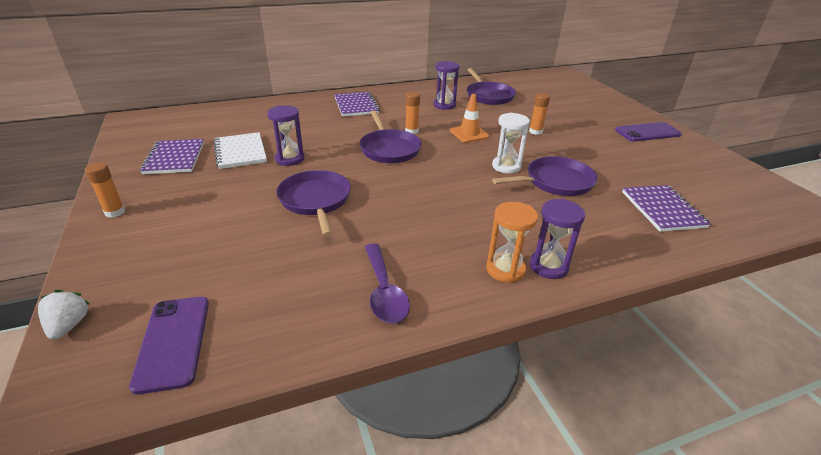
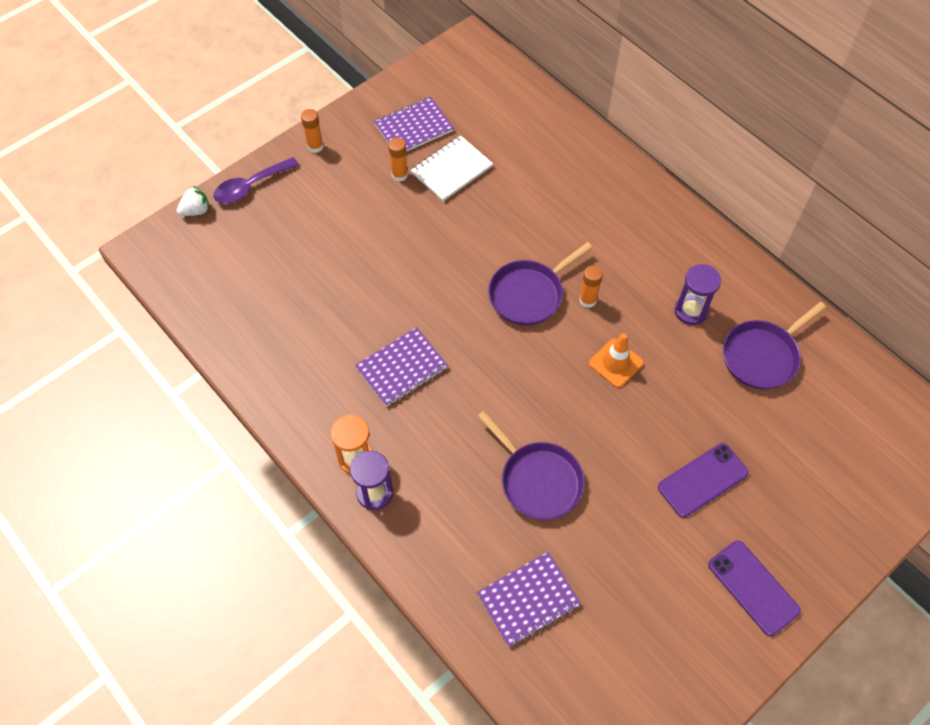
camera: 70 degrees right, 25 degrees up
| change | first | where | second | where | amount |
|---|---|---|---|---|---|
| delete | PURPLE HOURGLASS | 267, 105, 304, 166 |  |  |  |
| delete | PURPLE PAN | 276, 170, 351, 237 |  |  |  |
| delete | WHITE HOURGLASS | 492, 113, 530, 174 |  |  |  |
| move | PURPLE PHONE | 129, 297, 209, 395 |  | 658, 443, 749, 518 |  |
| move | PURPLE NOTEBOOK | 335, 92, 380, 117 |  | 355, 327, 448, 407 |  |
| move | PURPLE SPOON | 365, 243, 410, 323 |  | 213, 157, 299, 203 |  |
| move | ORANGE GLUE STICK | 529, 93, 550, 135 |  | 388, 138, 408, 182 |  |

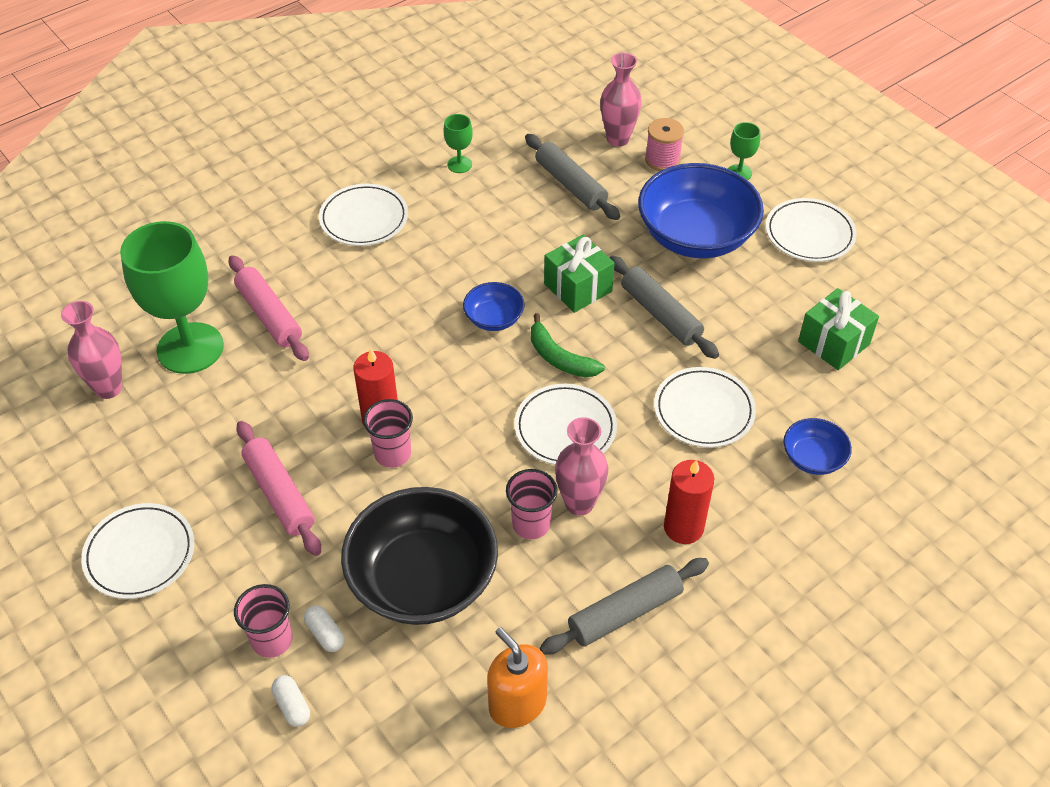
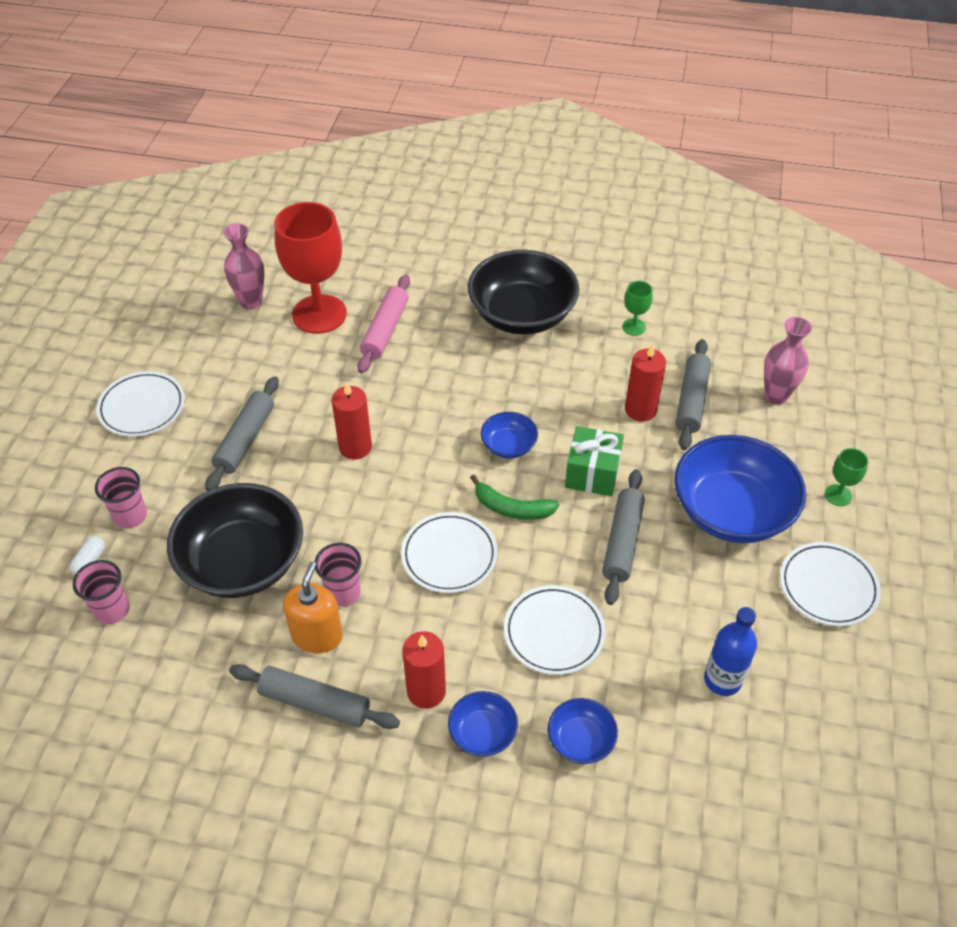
camera: 50 degrees right, 0 degrees up
| change | first | where | second | where | amount |
|---|---|---|---|---|---|
| delete | WHITE CAPSULE | 304, 606, 345, 652 |  |  |  |
| delete | PINK VASE | 555, 417, 608, 516 |  |  |  |
| delete | PINK SPOOL | 645, 118, 684, 171 |  |  |  |
| insert |  |  | BLUE BOWL | 448, 691, 518, 756 |  |
| insert |  |  | RED CANDLE | 625, 344, 666, 422 |  |
| move | PINK CUP | 363, 399, 413, 468 |  | 73, 560, 130, 624 |  |
| move | ORANGE SOAP DISPENSER | 487, 627, 548, 728 |  | 283, 562, 343, 653 |  |
| replace | WHITE PLATE | 319, 184, 408, 246 | BLACK BOWL | 468, 250, 579, 335 |  |
| replace | GREEN GIFT | 798, 288, 879, 370 | BLUE BOTTLE | 704, 607, 757, 696 |  |
| recolor | GREEN GOBLET | 120, 221, 224, 374 | RED GOBLET | 275, 202, 347, 334 |  |
| recolor | PINK ROLLING PIN | 236, 421, 321, 556 | GREY ROLLING PIN | 205, 376, 279, 491 |  |
| rotate | GREEN BANANA | 531, 313, 605, 377 |  | 470, 475, 559, 520 | 75 degrees counterclockwise |

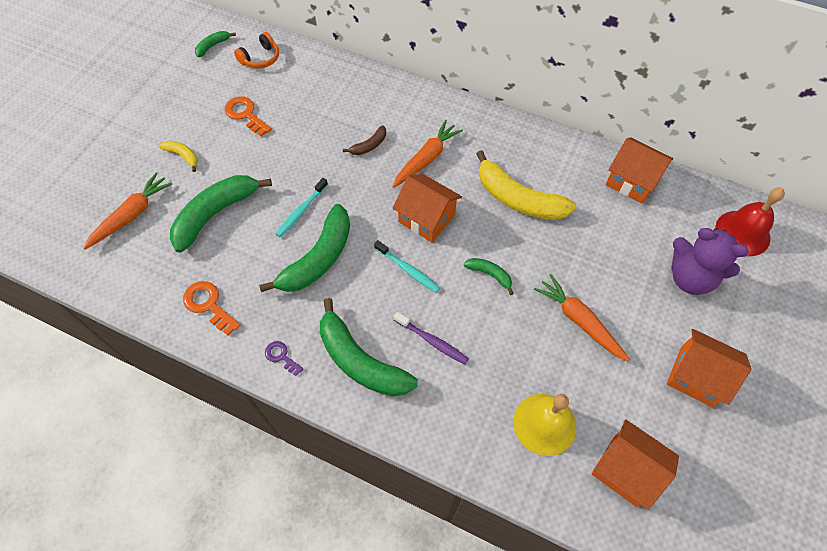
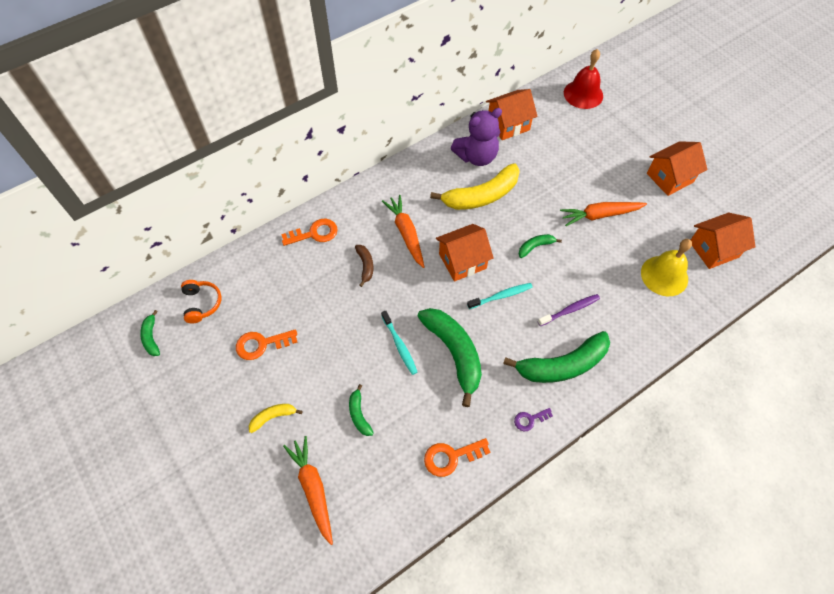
camera: 60 degrees left, 0 degrees up
| change | first | where | second | where | amount |
|---|---|---|---|---|---|
| insert |  |  | ORANGE KEY | 281, 219, 338, 246 |  |
| move | PURPLE TEDDY BEAR | 671, 228, 749, 295 |  | 451, 108, 502, 166 |  |
| resize | GREEN BANANA | 170, 175, 272, 253 |  | 349, 384, 374, 436 | x0.47 |

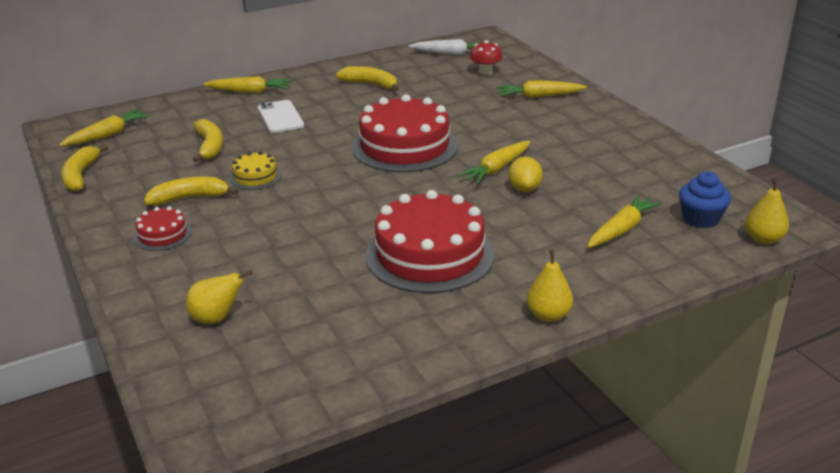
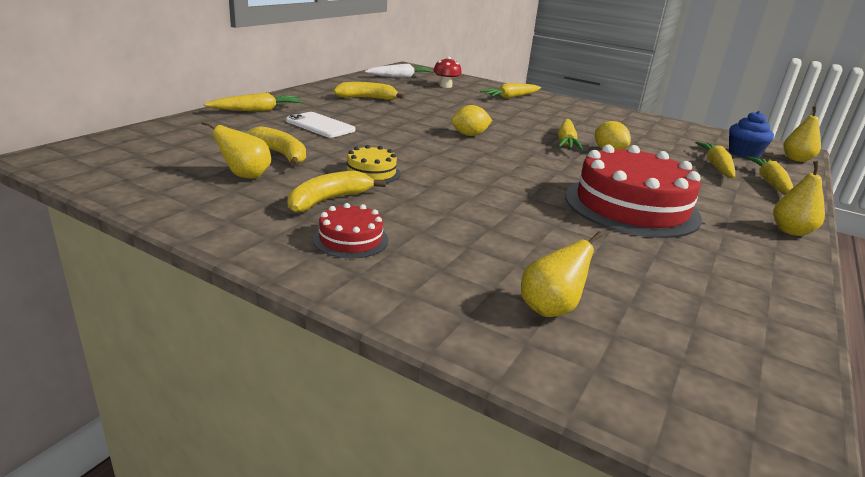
camera: 35 degrees left, 5 degrees down
| change | first | where | second | where | amount |
|---|---|---|---|---|---|
| delete | YELLOW BANANA | 61, 144, 108, 191 |  |  |  |
| insert |  |  | YELLOW PEAR | 201, 120, 271, 179 |  |
| move | YELLOW CARROT | 59, 109, 150, 146 |  | 745, 156, 793, 195 |  |
| replace | RED CAKE | 352, 94, 458, 172 | YELLOW LEMON | 451, 105, 492, 136 |  |

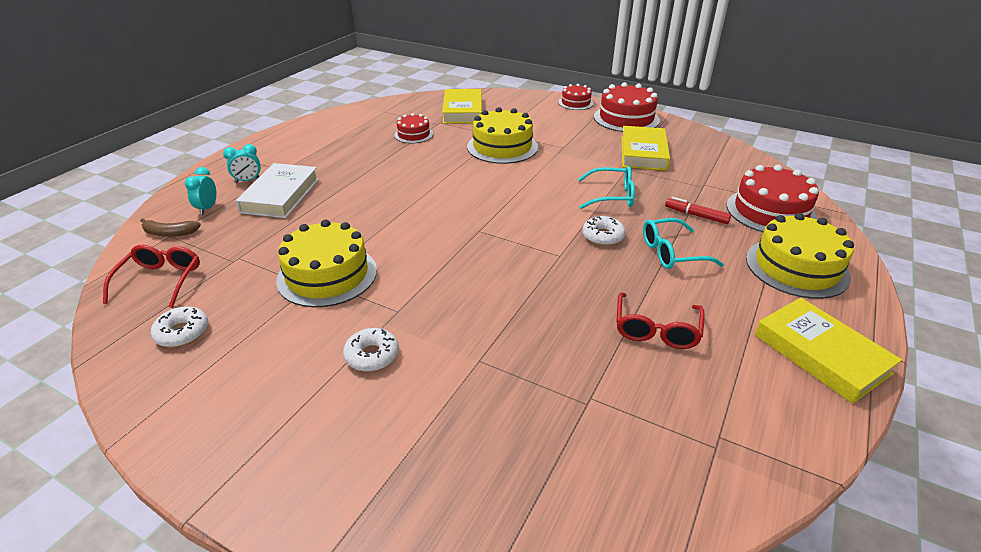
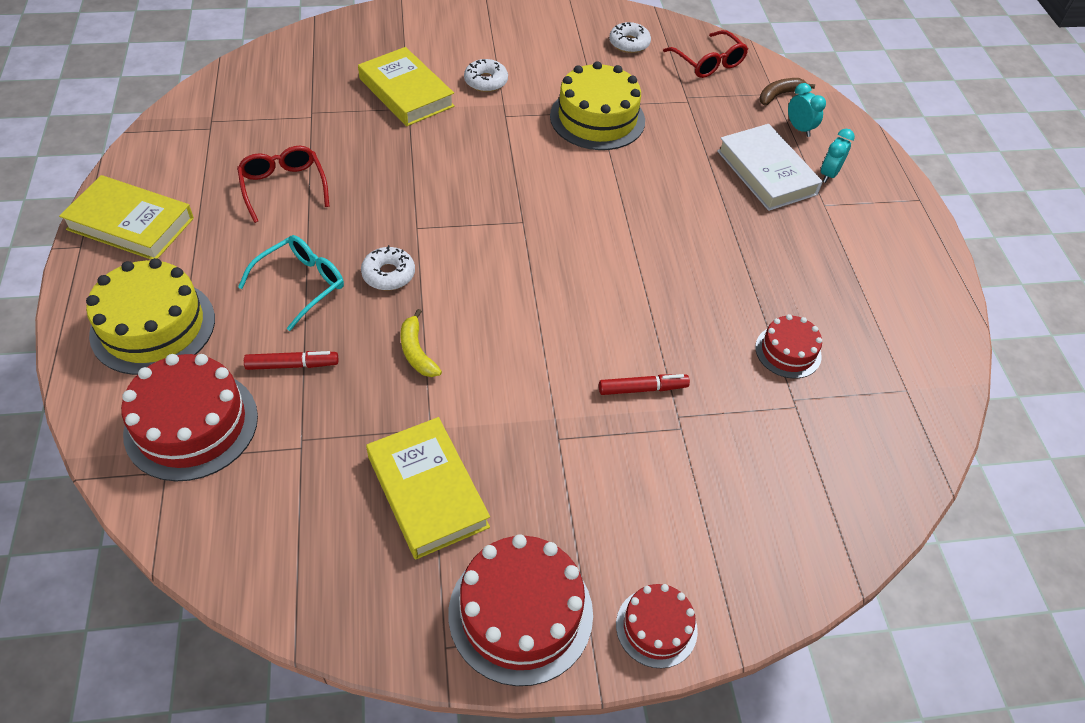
camera: 140 degrees right, 15 degrees up
| change | first | where | second | where | amount |
|---|---|---|---|---|---|
| move | YELLOW BOOK | 442, 89, 482, 124 |  | 358, 47, 455, 126 |  |
| replace | YELLOW CAKE | 467, 107, 538, 164 | RED MARKER | 599, 374, 690, 395 |  |
| replace | TURQUOISE GLASSES | 578, 166, 635, 209 | YELLOW BANANA | 400, 309, 442, 377 |  |

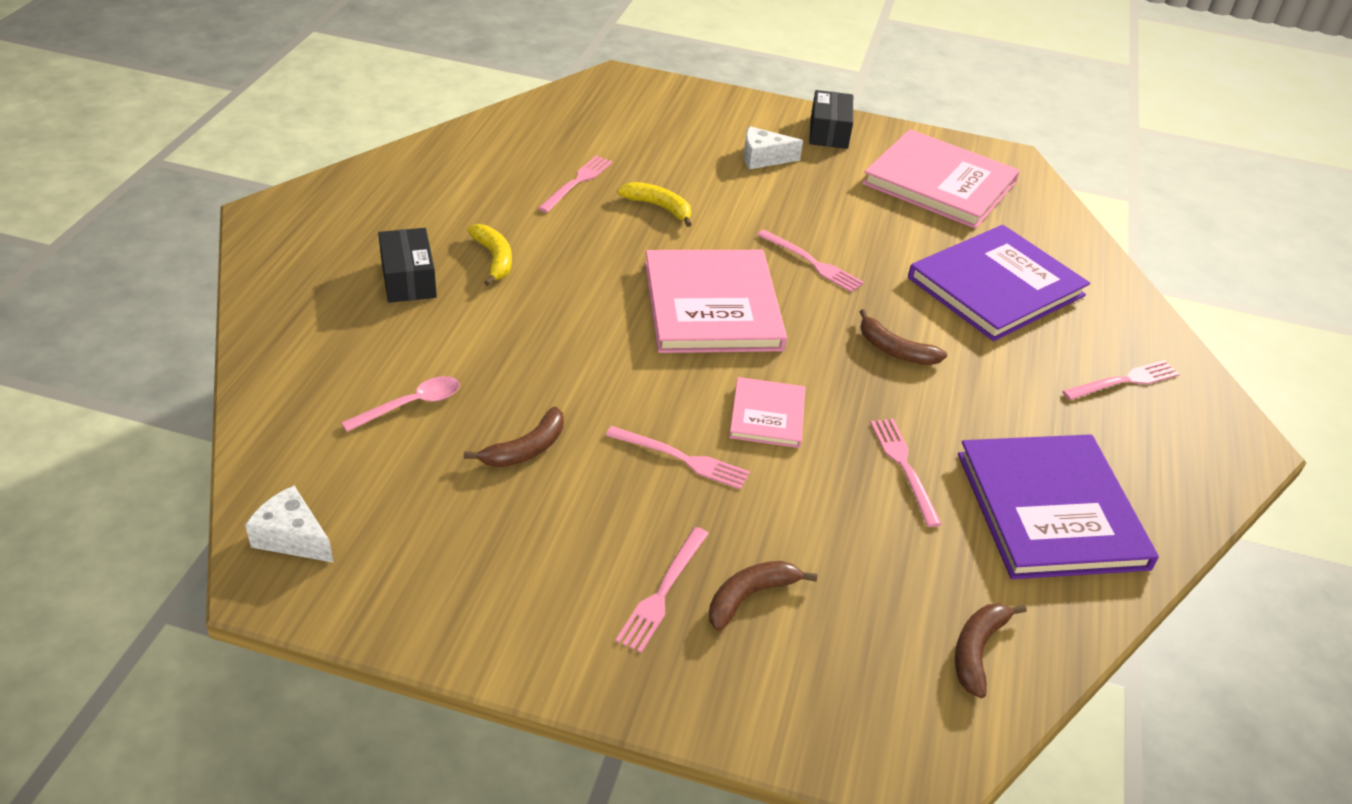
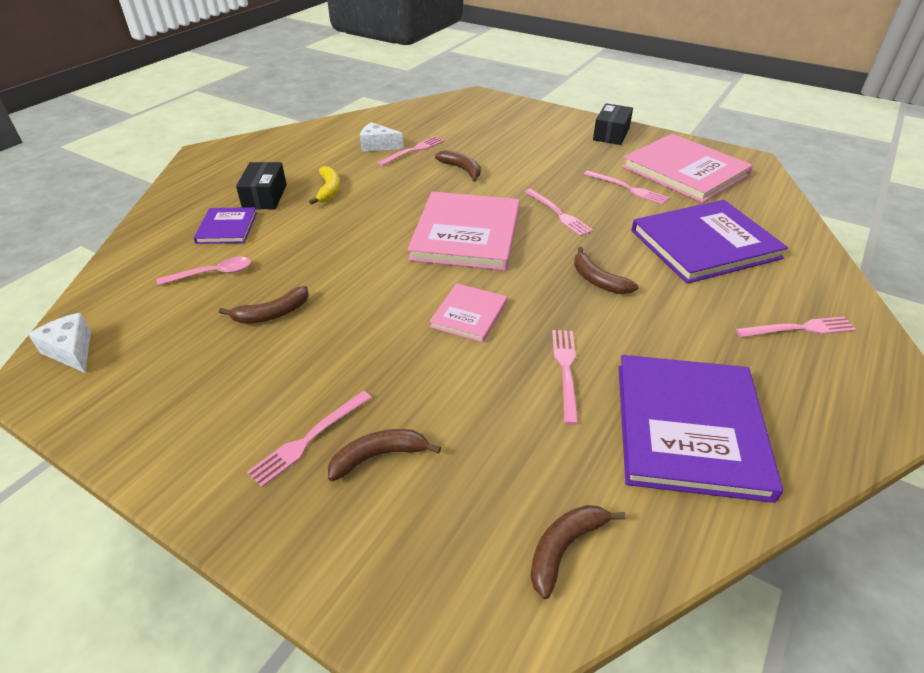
camera: 20 degrees right, 0 degrees up
| change | first | where | second | where | amount |
|---|---|---|---|---|---|
| insert |  |  | PURPLE BOOK | 194, 207, 257, 244 |  |
| move | PINK FORK | 606, 426, 750, 490 |  | 584, 171, 669, 205 |  |
| move | WHITE CHEESE | 744, 126, 803, 169 |  | 360, 122, 403, 152 |  |
| recolor | YELLOW BANANA | 617, 182, 692, 227 | BROWN BANANA | 435, 150, 481, 182 |  |

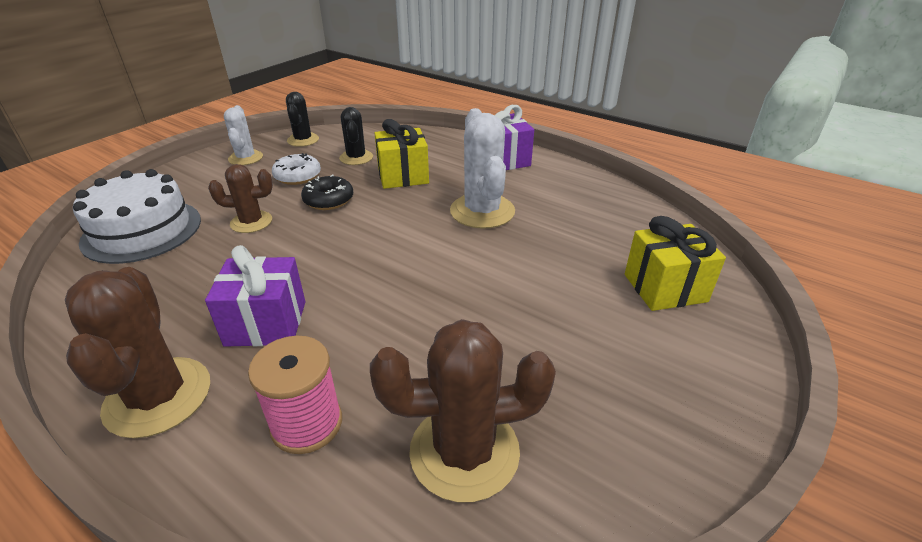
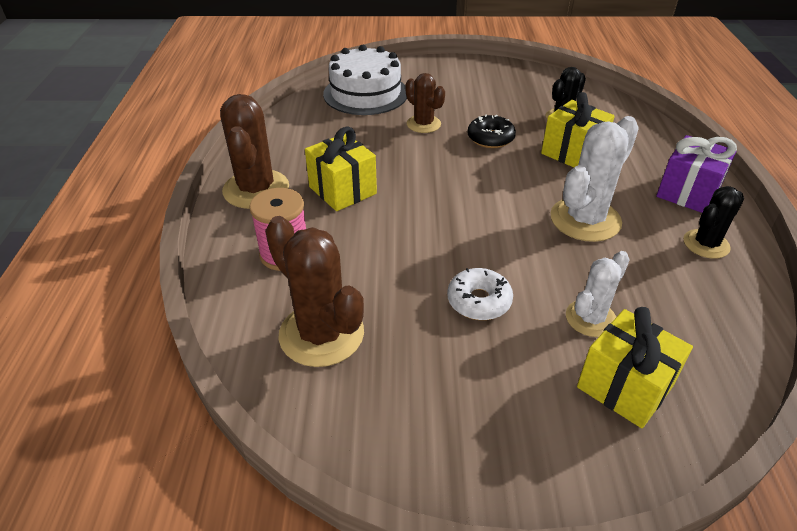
camera: 55 degrees right, 5 degrees up
| change | first | where | second | where | amount |
|---|---|---|---|---|---|
| move | WHITE CACTUS | 224, 105, 263, 165 |  | 566, 251, 630, 337 |  |
| move | WHITE DONUT | 272, 153, 321, 185 |  | 447, 268, 513, 320 |  |
| move | BLACK CACTUS | 286, 92, 319, 147 |  | 683, 186, 744, 259 |  |
| recolor | PURPLE GIFT | 205, 245, 305, 347 | YELLOW GIFT | 305, 126, 377, 211 |  |
| rotate | BROWN CACTUS | 65, 267, 210, 438 |  | 220, 94, 289, 209 | 45 degrees counterclockwise |

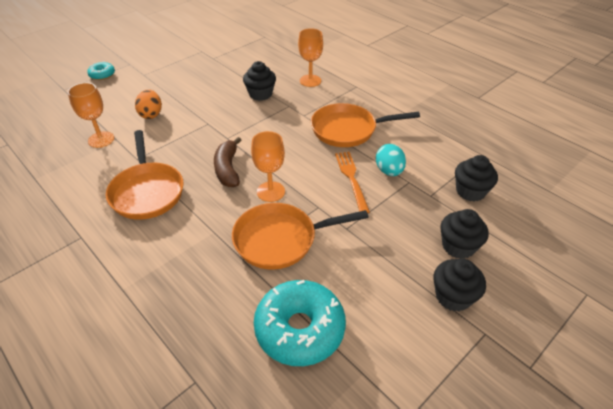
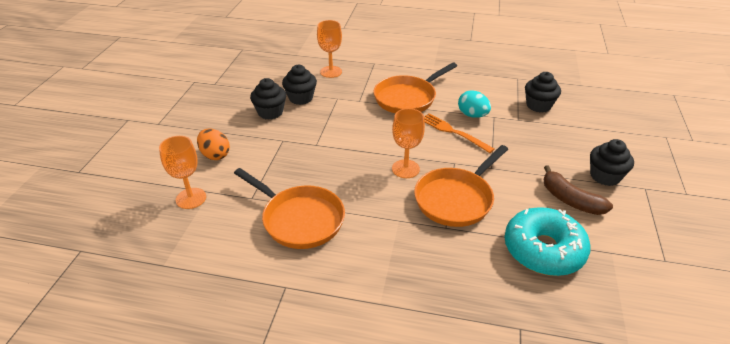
camera: 35 degrees left, 5 degrees down
| change | first | where | second | where | amount |
|---|---|---|---|---|---|
| delete | TURQUOISE DONUT | 87, 61, 115, 80 |  |  |  |
| move | BROWN BANANA | 214, 137, 241, 187 |  | 544, 165, 613, 215 |  |
| move | BLACK CUPCAKE | 441, 209, 489, 259 |  | 250, 78, 286, 120 |  |

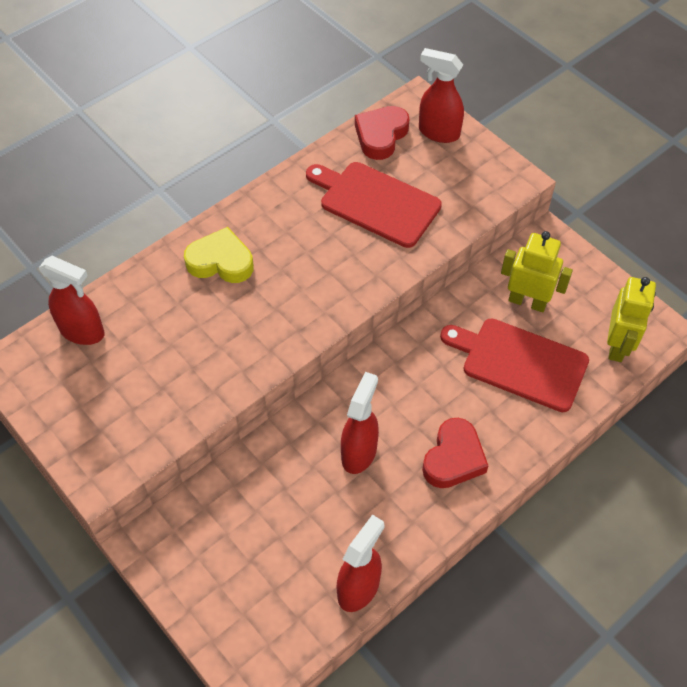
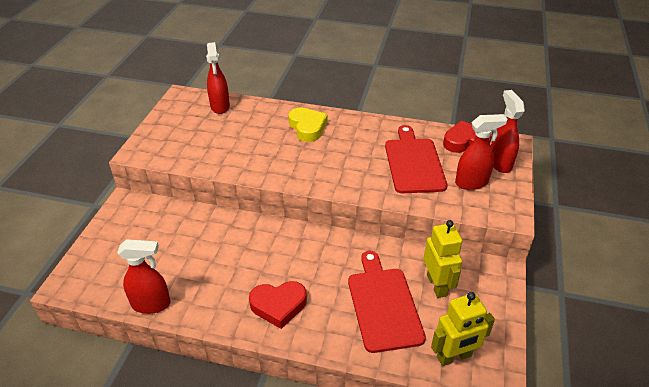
camera: 55 degrees right, 15 degrees down
| change | first | where | second | where | amount |
|---|---|---|---|---|---|
| move | RED SPRAY BOTTLE | 341, 372, 379, 474 |  | 455, 114, 508, 190 |  |

